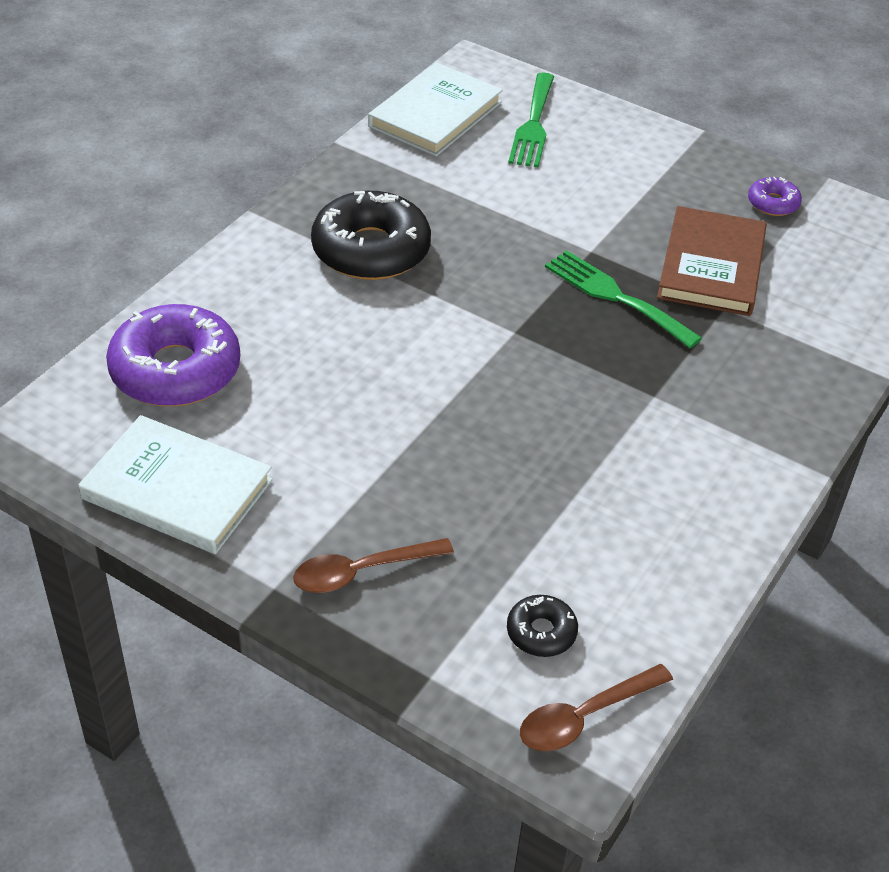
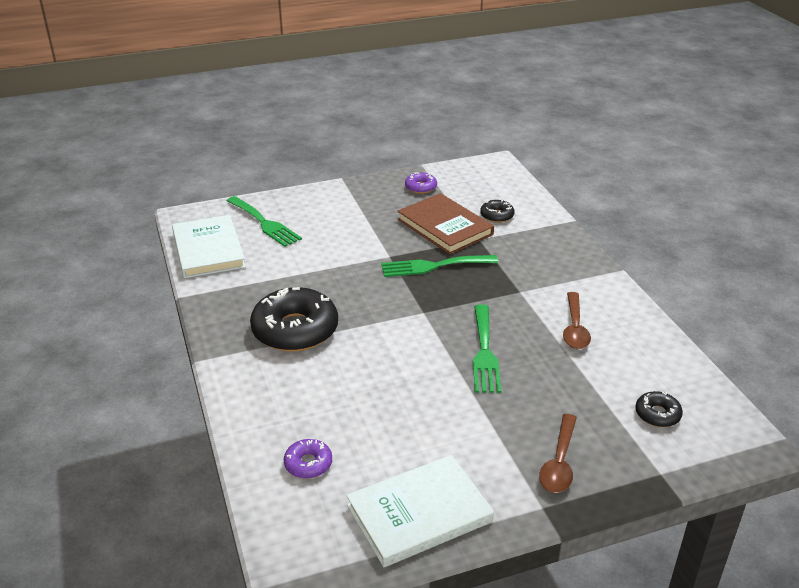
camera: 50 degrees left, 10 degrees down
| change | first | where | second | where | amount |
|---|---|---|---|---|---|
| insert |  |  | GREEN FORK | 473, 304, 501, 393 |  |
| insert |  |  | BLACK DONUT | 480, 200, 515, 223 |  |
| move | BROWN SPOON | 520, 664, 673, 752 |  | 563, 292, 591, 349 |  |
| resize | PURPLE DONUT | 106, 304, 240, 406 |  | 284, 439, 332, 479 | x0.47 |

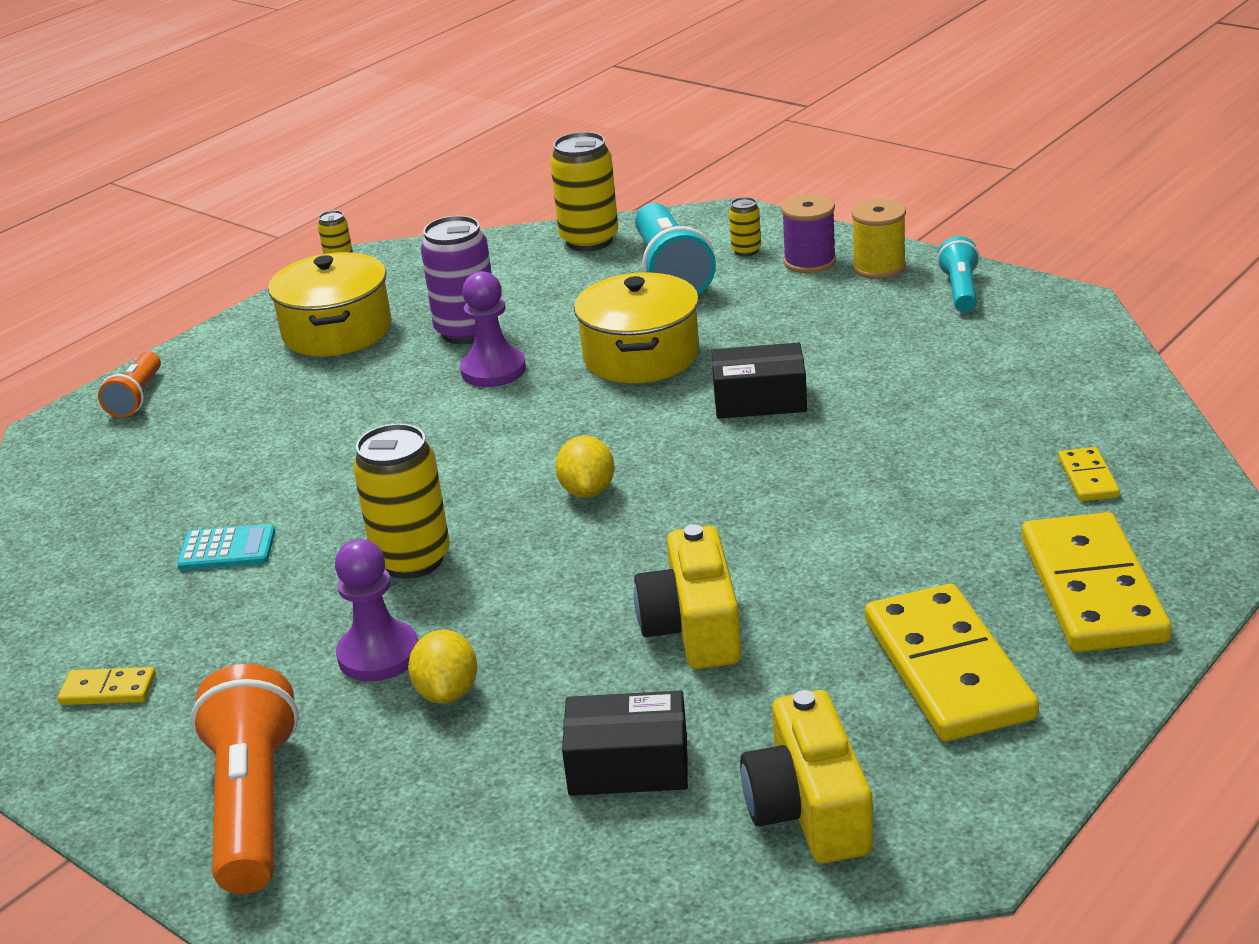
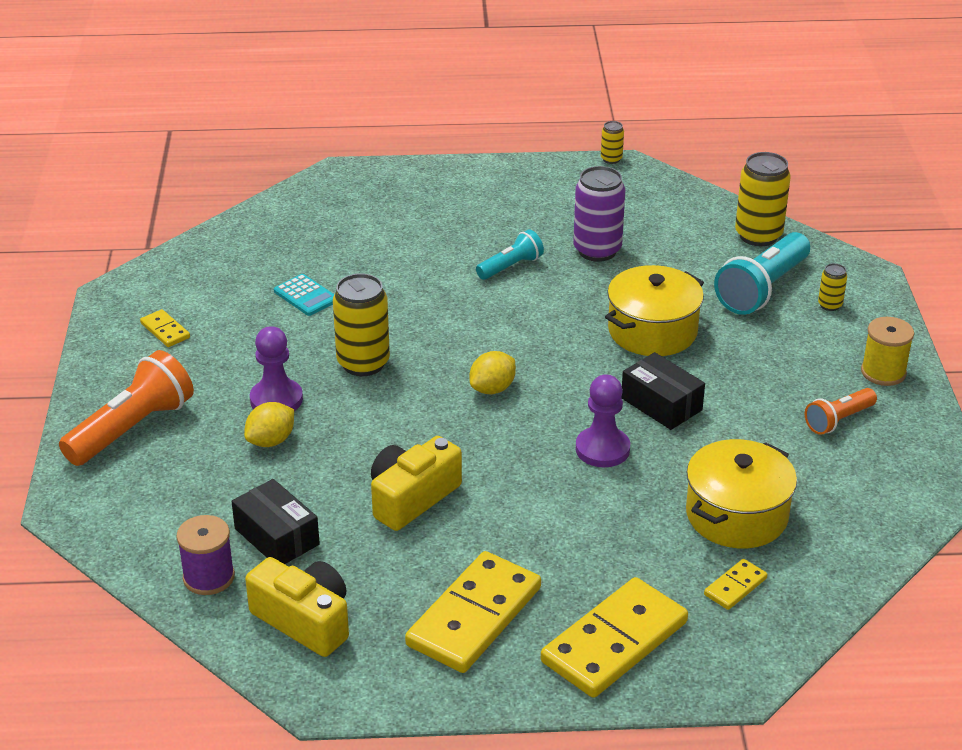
camera: 45 degrees right, 5 degrees up
| change | first | where | second | where | amount |
|---|---|---|---|---|---|
| move | ORANGE FLASHLIGHT | 98, 351, 161, 418 |  | 805, 388, 877, 435 |  |
| move | YELLOW POT | 268, 252, 392, 356 |  | 686, 439, 797, 548 |  |
| move | PURPLE PAWN | 460, 271, 526, 387 |  | 576, 375, 630, 467 |  |
| move | PURPLE SPOOL | 781, 194, 836, 273 |  | 177, 515, 235, 595 |  |
| move | TURQUOISE FLASHLIGHT | 937, 236, 980, 312 |  | 476, 229, 544, 280 |  |
| rotate | YELLOW CAMERA | 740, 690, 873, 864 |  | 245, 557, 349, 657 | 90 degrees clockwise |

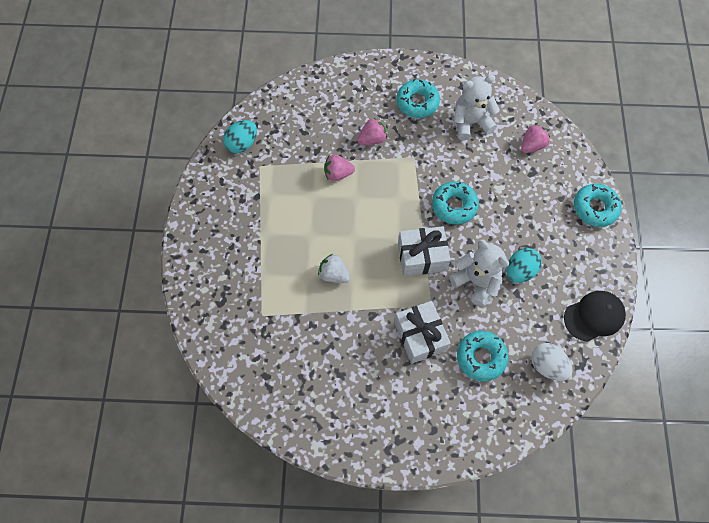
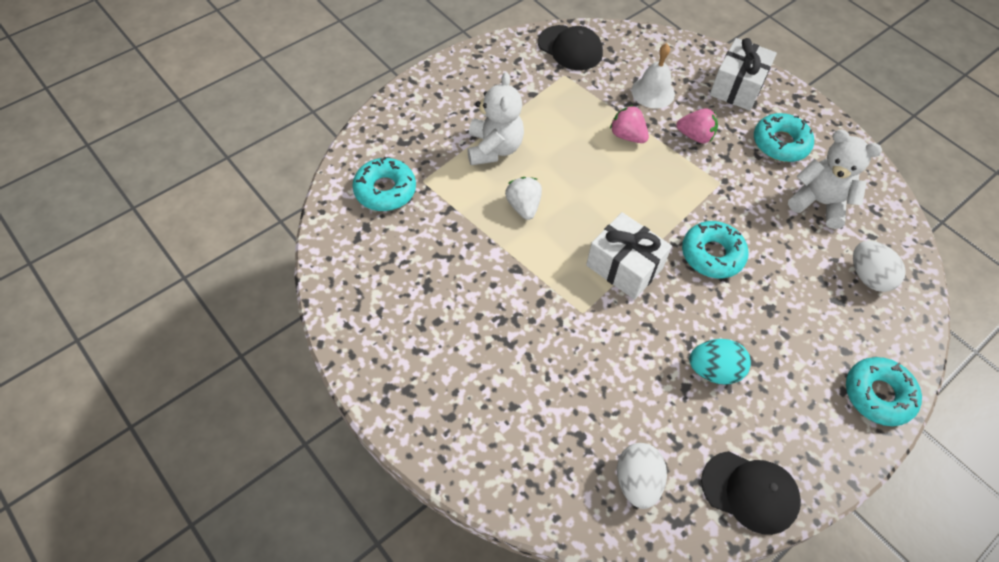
camera: 45 degrees right, 10 degrees down
| change | first | where | second | where | amount |
|---|---|---|---|---|---|
| insert |  |  | WHITE BELL | 632, 43, 675, 109 |  |
| move | WHITE GIFT | 394, 301, 451, 364 |  | 710, 38, 777, 111 |  |
| move | WHITE TEDDY BEAR | 449, 240, 509, 307 |  | 467, 72, 524, 165 |  |
| move | TURQUOISE DONUT | 457, 331, 508, 381 |  | 352, 157, 416, 211 |  |
| replace | TURQUOISE EGG | 223, 120, 257, 153 | BLACK CAP | 538, 25, 603, 70 |  |
| replace | PINK STRAWBERRY | 521, 124, 551, 153 | WHITE EGG | 853, 241, 906, 292 |  |

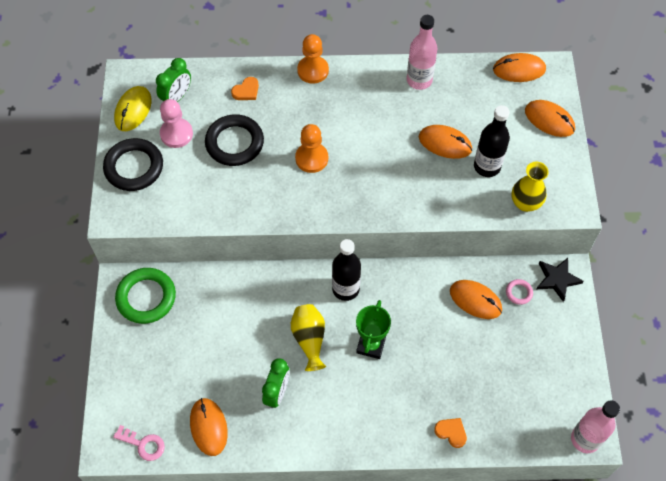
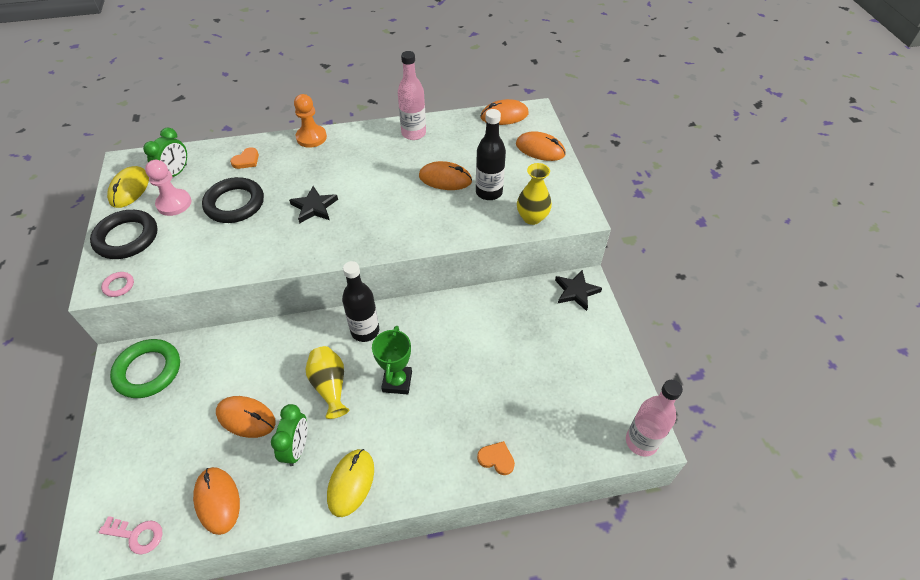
camera: 10 degrees left, 10 degrees down
| change | first | where | second | where | amount |
|---|---|---|---|---|---|
| insert |  |  | YELLOW MOUSE | 327, 449, 374, 517 |  |
| move | ORANGE MOUSE | 450, 280, 502, 319 |  | 216, 396, 276, 438 |  |
| move | PINK RING | 506, 279, 533, 305 |  | 101, 272, 134, 297 |  |
| replace | ORANGE PAWN | 295, 124, 328, 173 | BLACK STAR | 289, 186, 338, 224 |  |

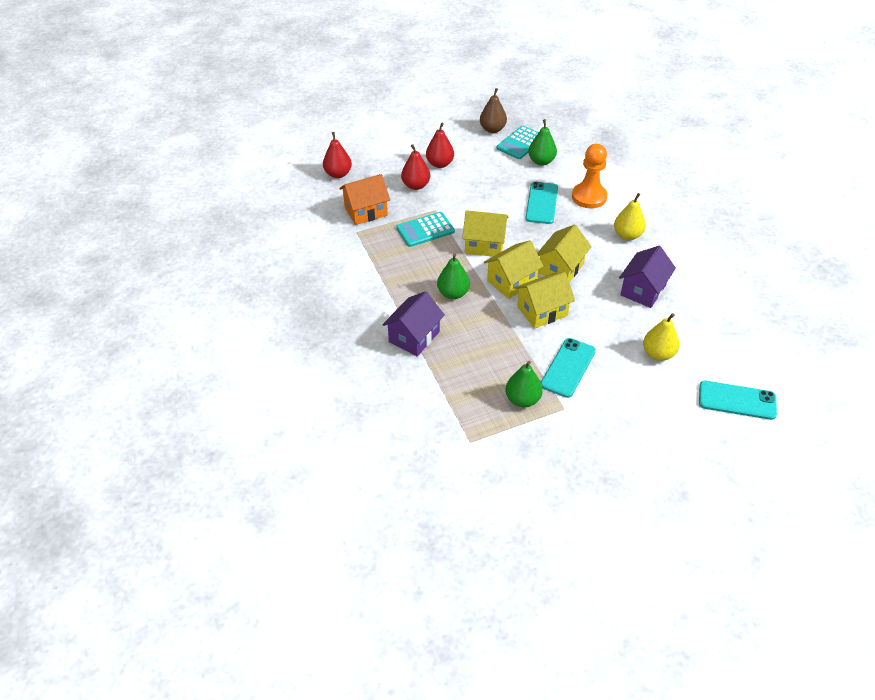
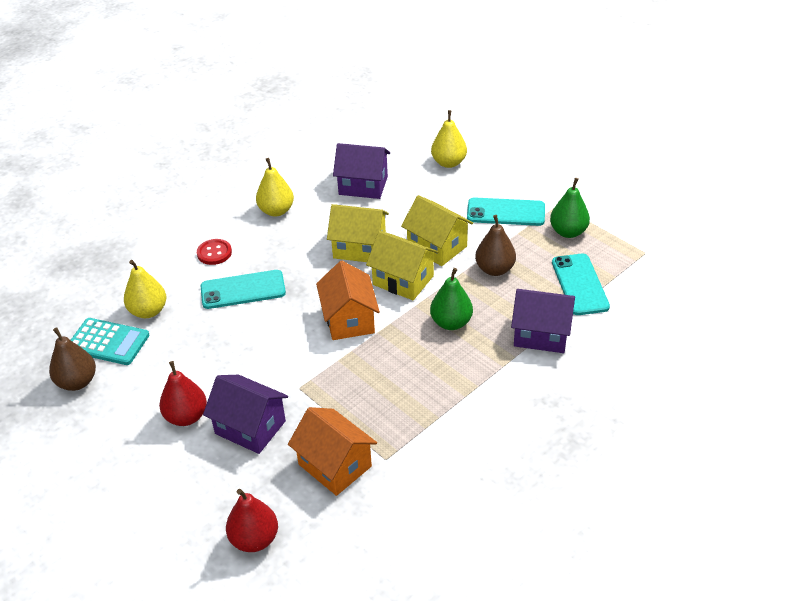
camera: 110 degrees left, 5 degrees down
| change | first | where | second | where | amount |
|---|---|---|---|---|---|
| delete | TURQUOISE CALCULATOR | 396, 212, 455, 247 |  |  |  |
| insert |  |  | BROWN PEAR | 475, 215, 516, 276 |  |
| move | TURQUOISE PHONE | 699, 381, 777, 420 |  | 552, 254, 610, 315 |  |
| replace | RED PEAR | 401, 144, 430, 190 | PURPLE HOUSE | 203, 375, 288, 454 |  |
| replace | ORANGE PAWN | 572, 144, 607, 208 | RED BUTTON | 197, 239, 232, 265 |  |
| recolor | YELLOW HOUSE | 462, 210, 509, 257 | ORANGE HOUSE | 316, 261, 380, 340 |  |
| recolor | GREEN PEAR | 528, 119, 557, 166 | YELLOW PEAR | 124, 260, 166, 318 |  |

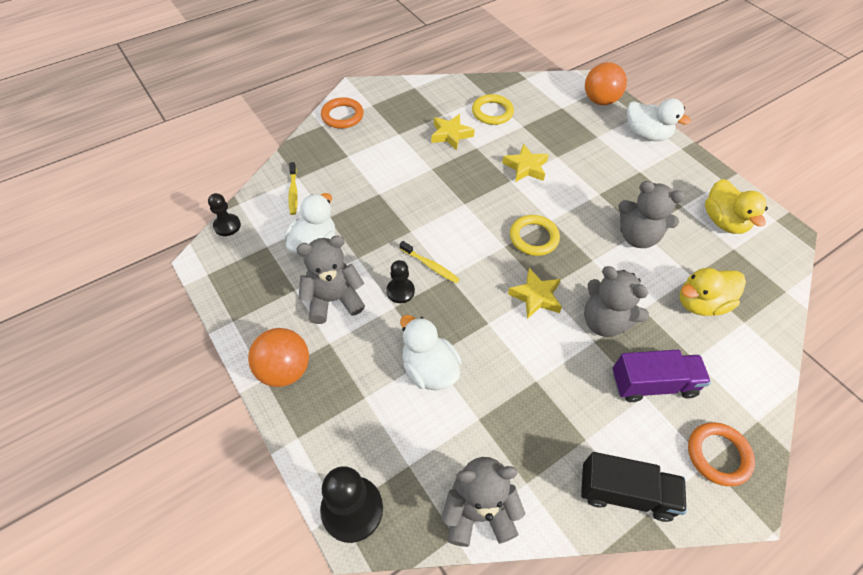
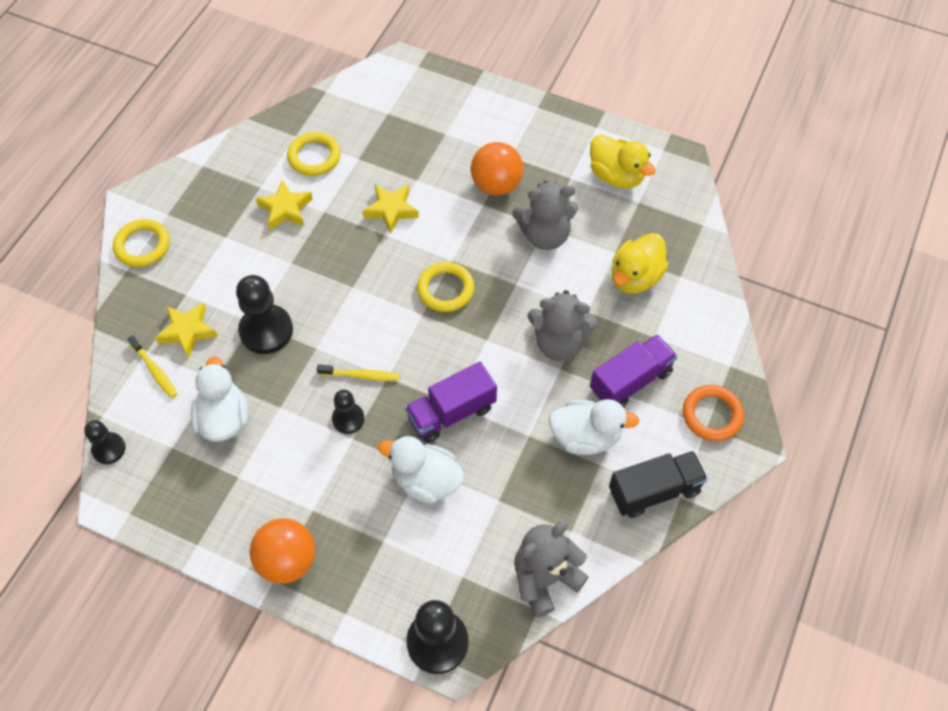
camera: 30 degrees left, 5 degrees up
| change | first | where | second | where | amount |
|---|---|---|---|---|---|
| delete | GREY TEDDY BEAR | 296, 236, 365, 324 |  |  |  |
| insert |  |  | BLACK PAWN | 236, 275, 293, 354 |  |
| insert |  |  | PURPLE TRUCK | 405, 362, 497, 443 |  |
| move | YELLOW STAR | 508, 268, 562, 319 |  | 155, 302, 218, 358 |  |
| move | ORANGE BALL | 585, 62, 627, 105 |  | 471, 142, 523, 196 |  |
| move | WHITE DUCK | 627, 98, 691, 141 |  | 548, 399, 640, 455 |  |
| recolor | ORANGE RING | 321, 97, 364, 129 | YELLOW RING | 113, 219, 170, 267 |  |

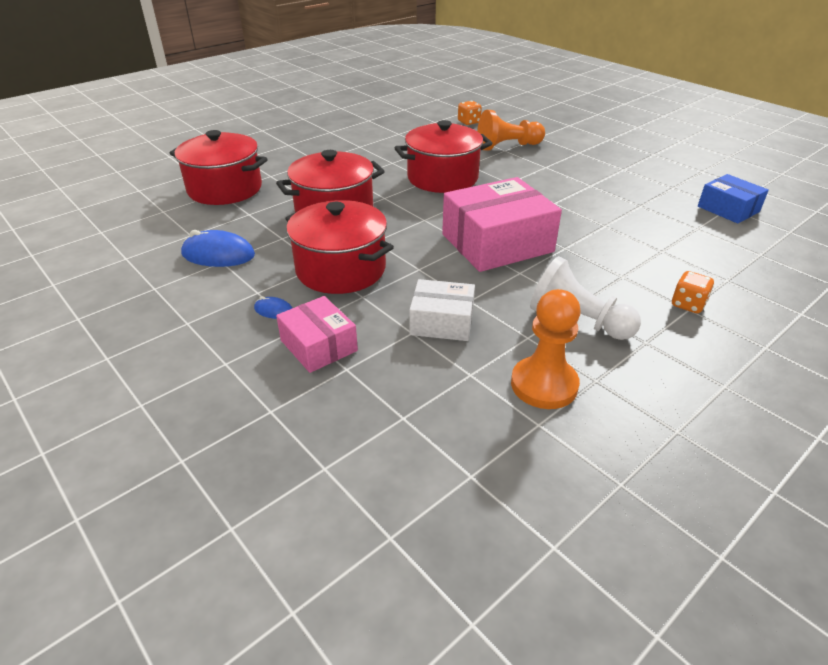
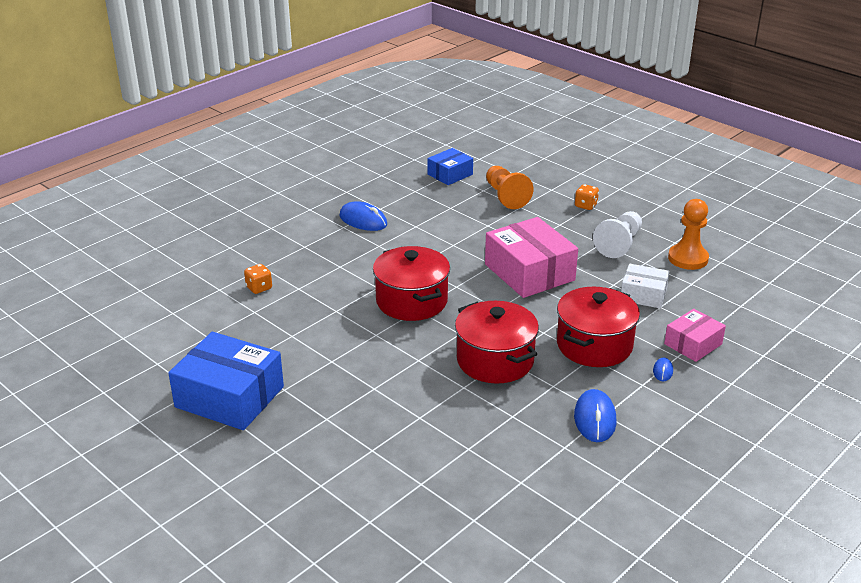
camera: 95 degrees left, 5 degrees down
| change | first | where | second | where | amount |
|---|---|---|---|---|---|
| delete | RED POT | 170, 130, 268, 205 |  |  |  |
| insert |  |  | BLUE BOX | 168, 332, 284, 430 |  |
| insert |  |  | BLUE MOUSE | 339, 201, 387, 231 |  |
| move | ORANGE PAWN | 477, 110, 545, 151 |  | 486, 166, 533, 209 |  |
| rotate | WHITE BOX | 409, 279, 475, 341 |  | 621, 264, 670, 309 | 75 degrees counterclockwise |

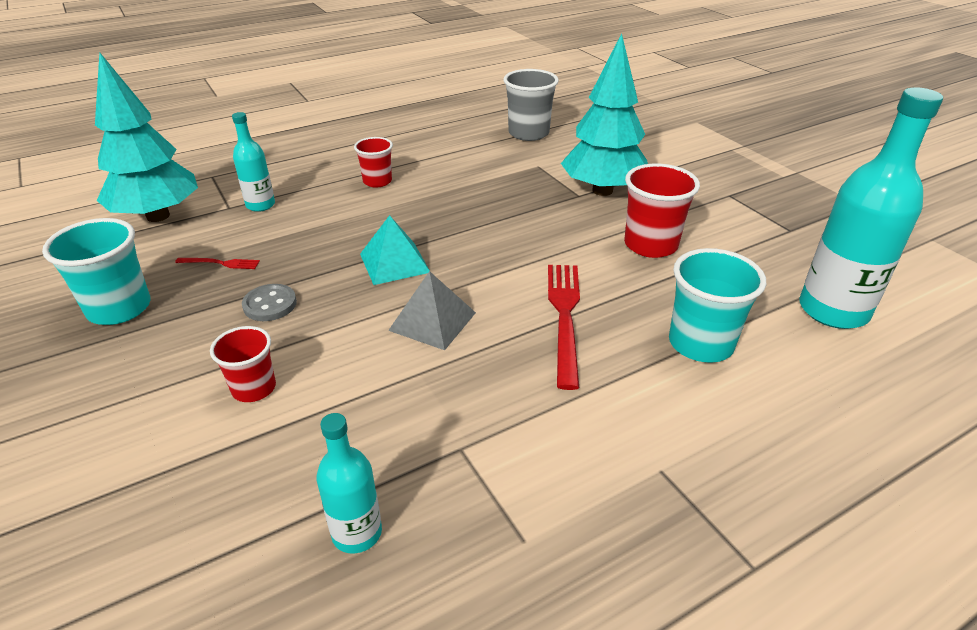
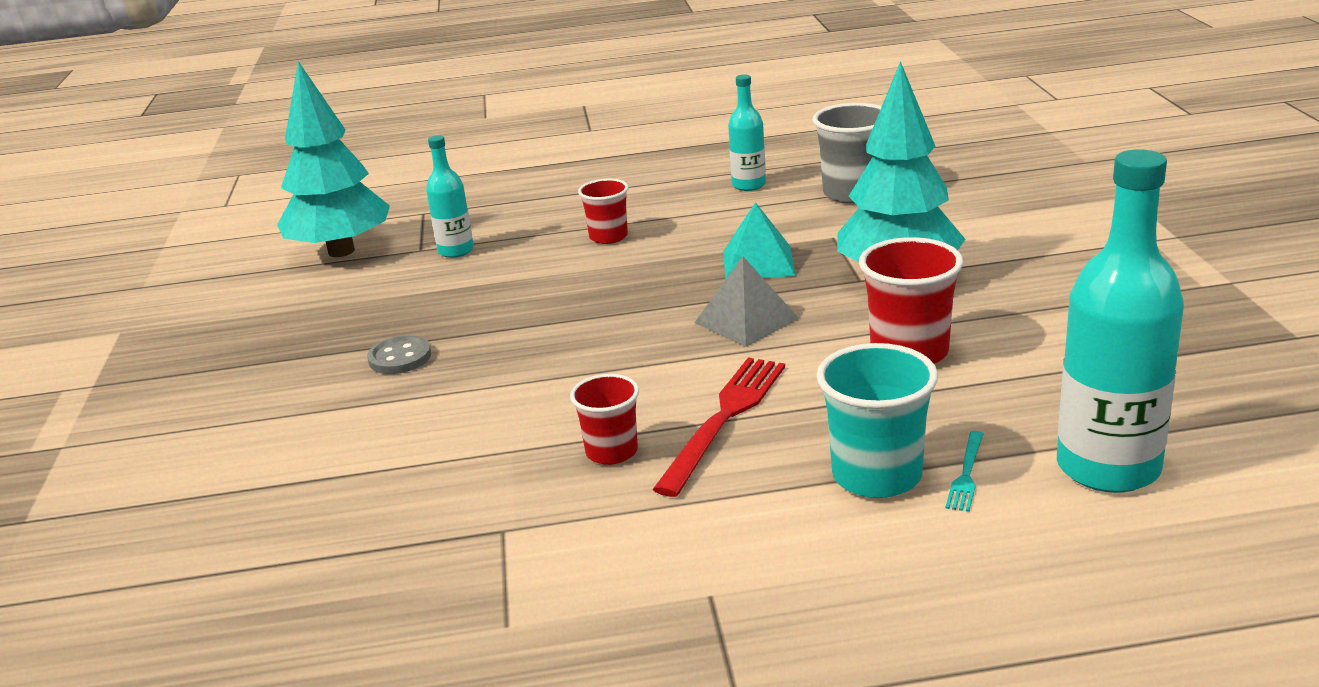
camera: 25 degrees right, 10 degrees down
| change | first | where | second | where | amount |
|---|---|---|---|---|---|
| delete | TURQUOISE CUP | 42, 218, 151, 325 |  |  |  |
| delete | RED FORK | 175, 258, 260, 269 |  |  |  |
| insert |  |  | TURQUOISE FORK | 946, 431, 983, 512 |  |
| move | RED CUP | 210, 326, 276, 402 |  | 570, 374, 639, 465 |  |
| move | TURQUOISE BOTTLE | 316, 413, 382, 554 |  | 728, 74, 766, 191 |  |
| move | TURQUOISE PYRAMID | 360, 215, 430, 285 |  | 723, 202, 796, 280 |  |
| move | GREY PYRAMID | 388, 271, 476, 350 |  | 694, 256, 799, 347 |  |

